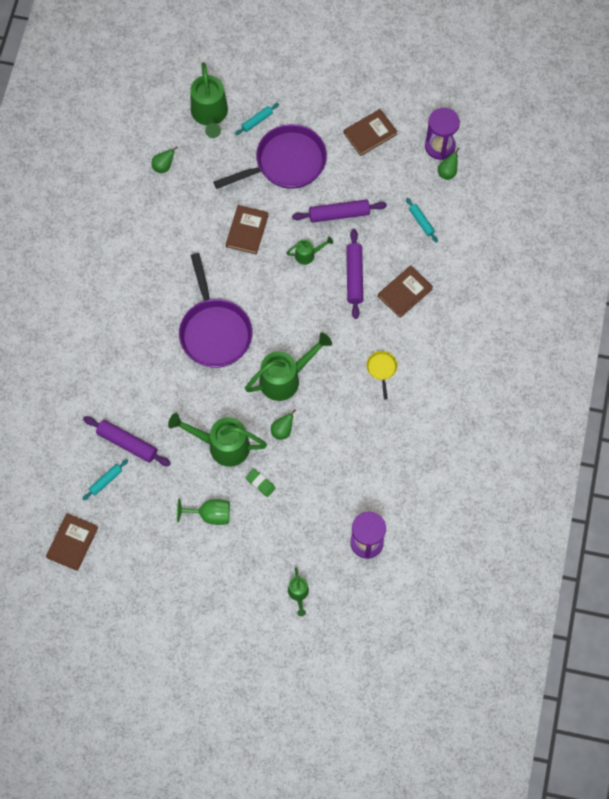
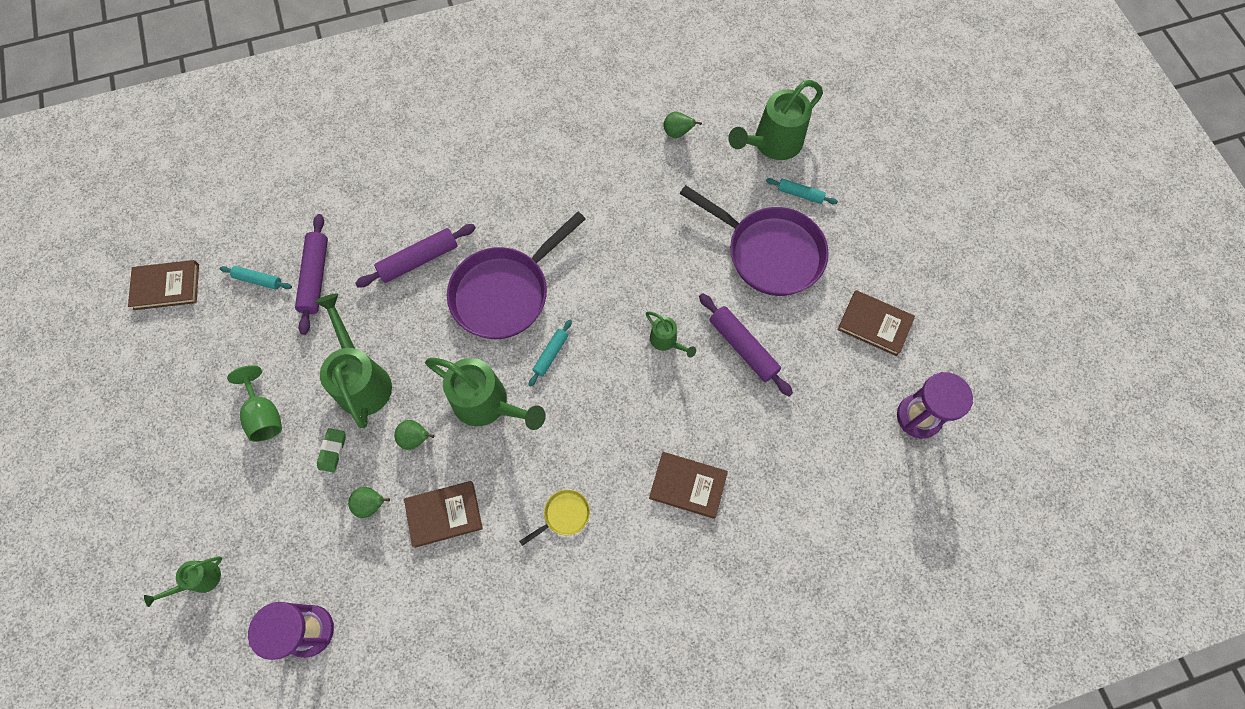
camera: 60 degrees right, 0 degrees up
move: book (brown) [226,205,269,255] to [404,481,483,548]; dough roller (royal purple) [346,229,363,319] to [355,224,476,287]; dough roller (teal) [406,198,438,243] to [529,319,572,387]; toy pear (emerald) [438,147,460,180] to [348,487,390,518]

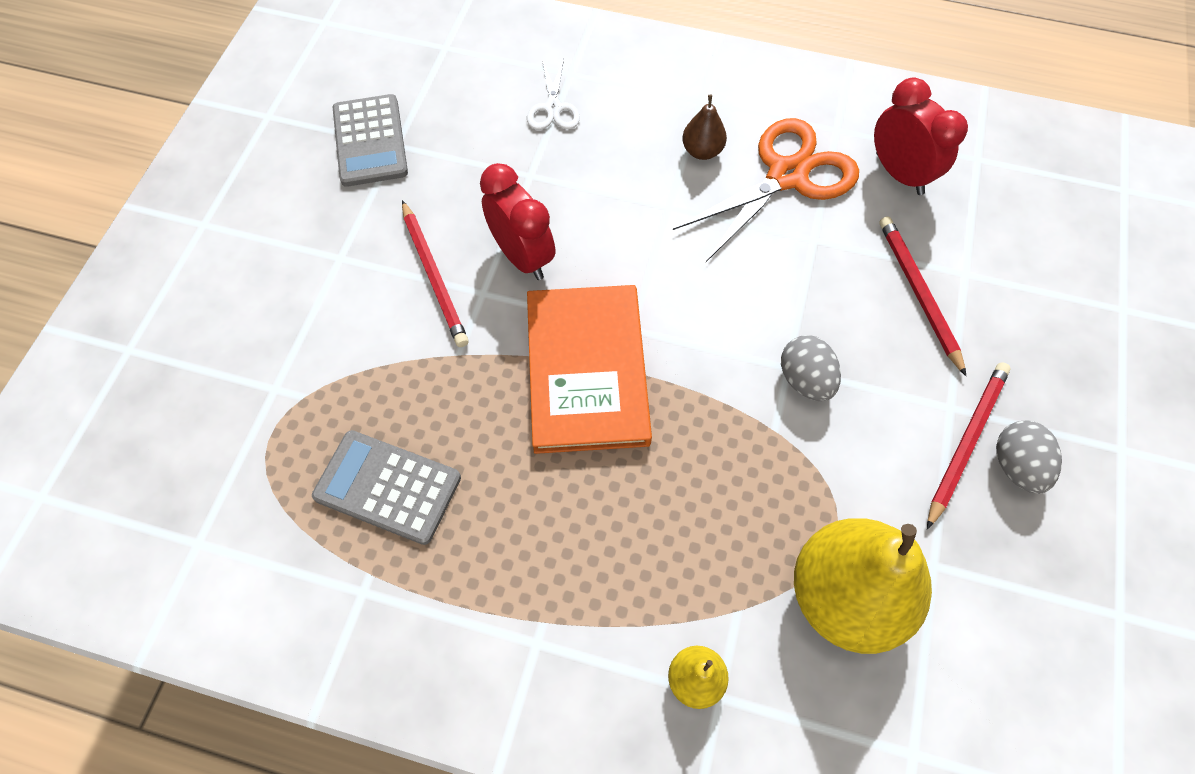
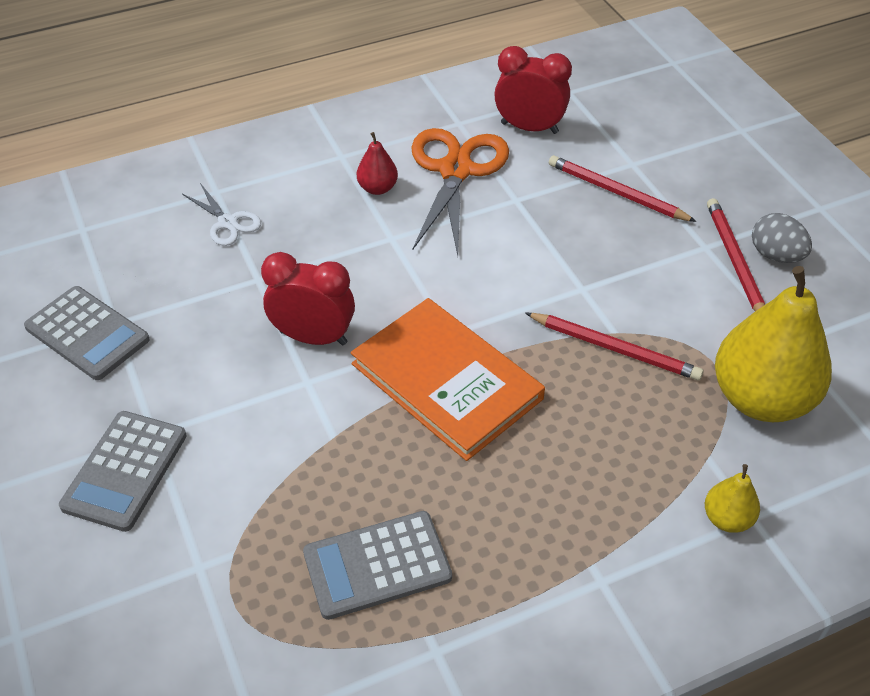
camera: 40 degrees left, 15 degrees down
delete: toy egg (ash-grey) [781,335,841,401]
insert: pocket calculator (ash-grey) [59,411,186,532]
move: wooden pencil (crimson) [402,200,469,347] to [525,313,704,380]
recolor: toy pear (brown) [682,95,727,160] to toy pear (crimson) [357,132,398,195]

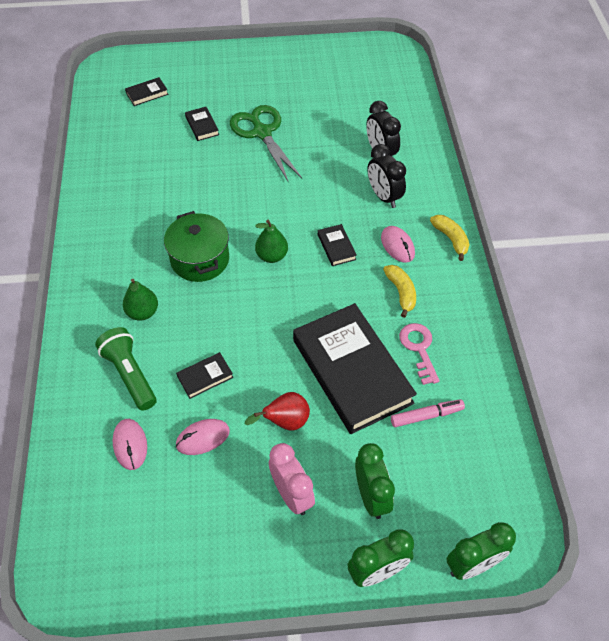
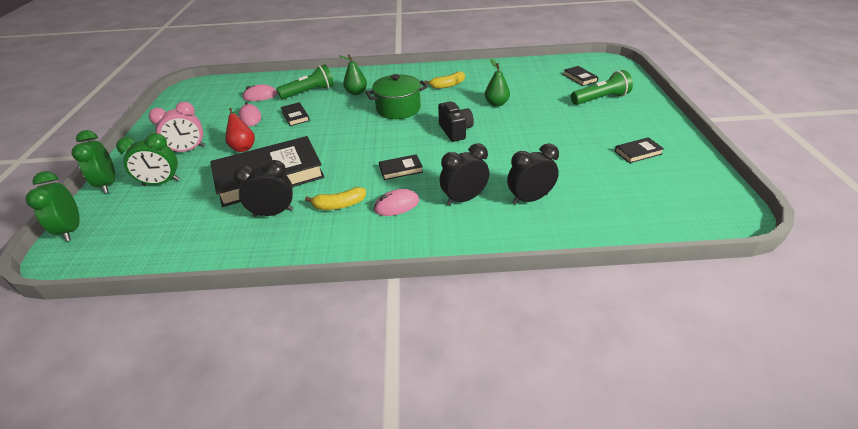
camera: 95 degrees right, 15 degrees down
delete: shears (emerald) [230,105,302,183]; marker (pink) [391,399,465,427]
insert: photo camera (jet-black) [438,101,474,142]; pocket torch (emerald) [571,70,633,105]
move: book (jet-black) [185,107,219,141] to [615,137,664,163]; toy pear (emerald) [255,220,288,263] to [485,59,510,107]; banana fruit (bright yellow) [430,215,470,261] to [424,71,465,89]
replace: key (pink) [399,323,440,385] to bedside clock (jet-black) [233,160,293,217]

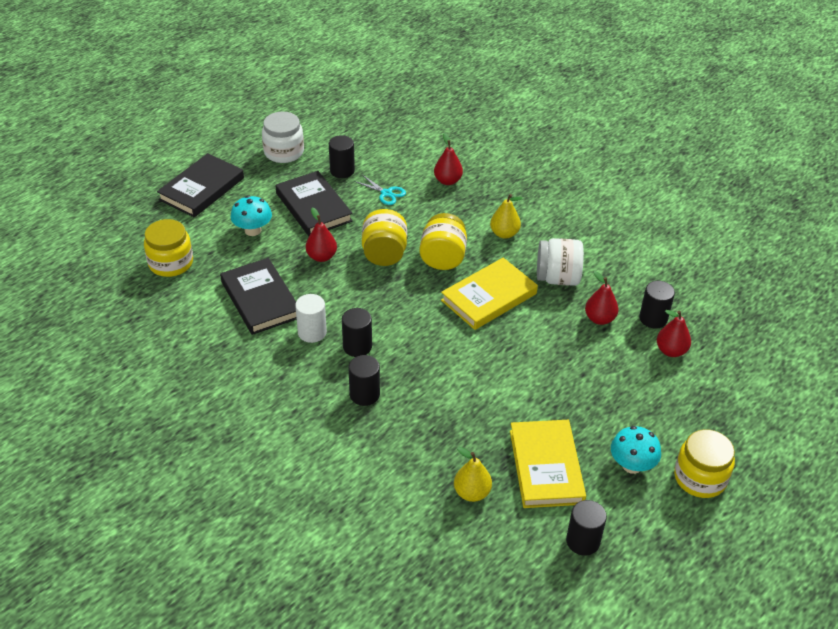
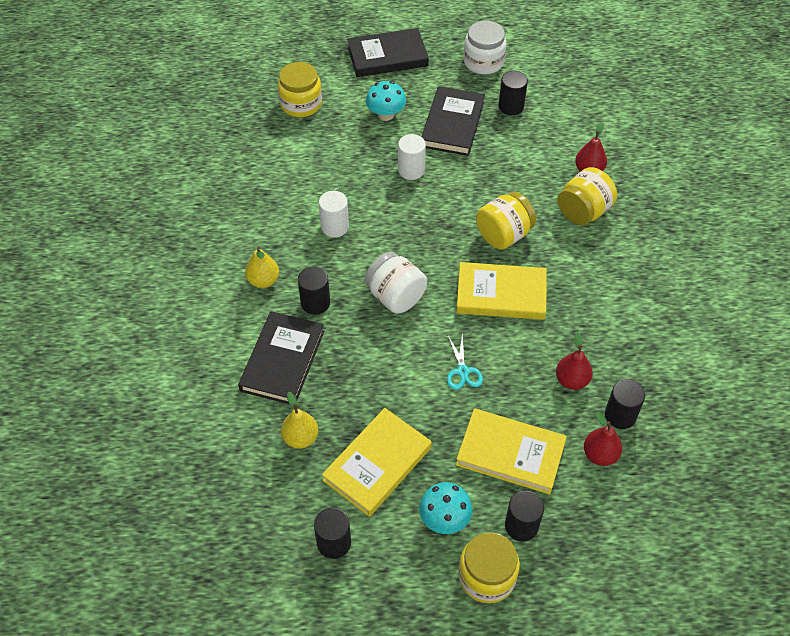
camera: 45 degrees right, 10 degrees up
insert: book (bright yellow) [456,408,567,495]
move: book (jet-black) [220,258,297,335] to [238,311,325,404]; cylinder shape (jet-black) [342,308,372,357] to [505,490,544,541]; shears (teal) [354,175,406,205] to [447,334,483,390]; preserve jar (bright yellow) [362,209,407,266] to [558,167,617,225]; toy pear (bright yellow) [490,194,523,239] to [245,247,279,288]; preserve jar (white) [537,238,584,286] to [365,252,427,314]
replace: toy pear (crimson) [306,208,337,262] to cylinder shape (white) [398,134,426,180]

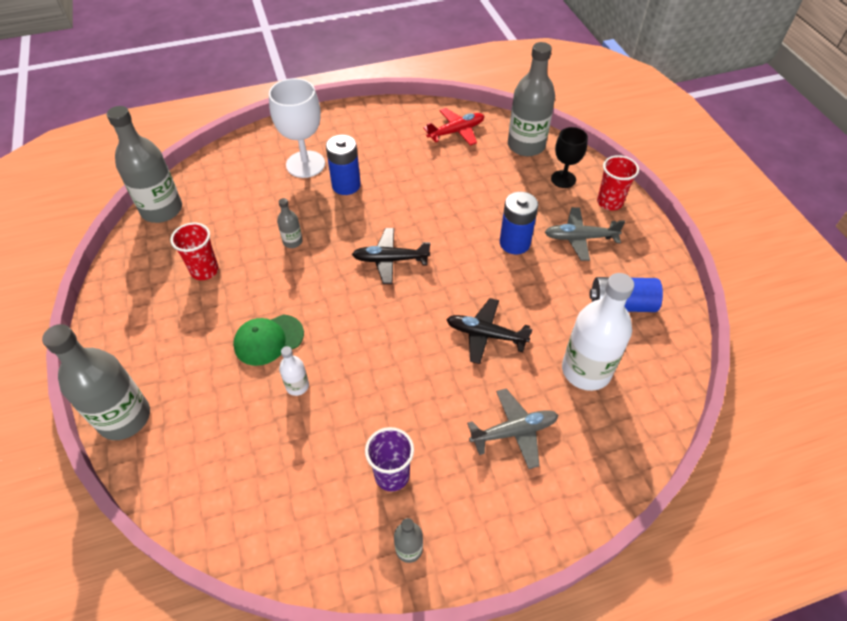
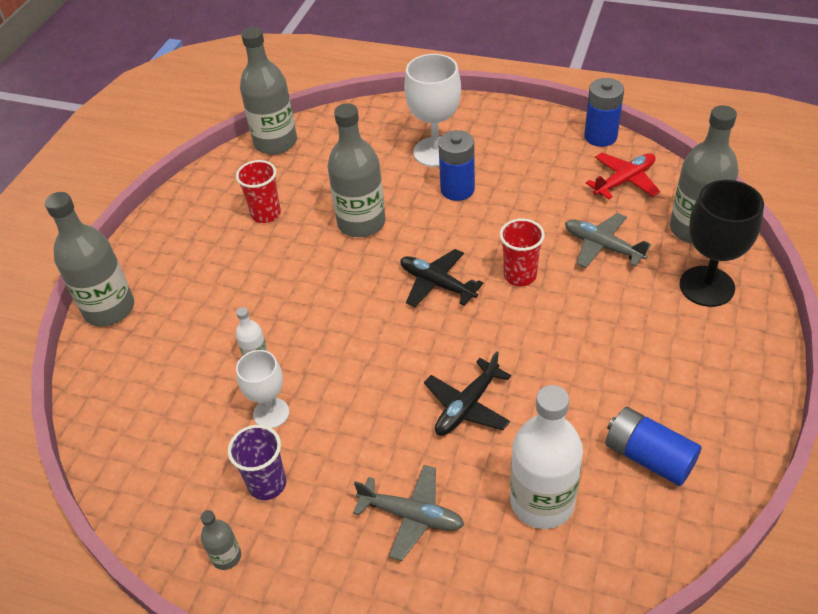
camera: 40 degrees right, 5 degrees down
delete: cap (emerald) [233,315,304,366]
insert: goblet (white) [236,350,289,428]
move: battery (royal blue) [500,192,538,254] to [584,78,624,147]; toy plane (ash-grey) [545,207,625,261] to [565,213,651,268]; cup (crimson) [597,155,639,211] to [500,219,545,286]
rotate: toy plane (crimson) [423,108,484,146] = [586,153,660,199] 45 degrees counterclockwise; toy plane (jet-black) [446,298,532,364] = [424,351,511,436] 105 degrees counterclockwise
resize: bottle (ash-grey) [277,198,303,248] = [328,103,385,237] x2.17; goblet (jet-black) [551,127,588,188] = [679,180,764,307] x1.60

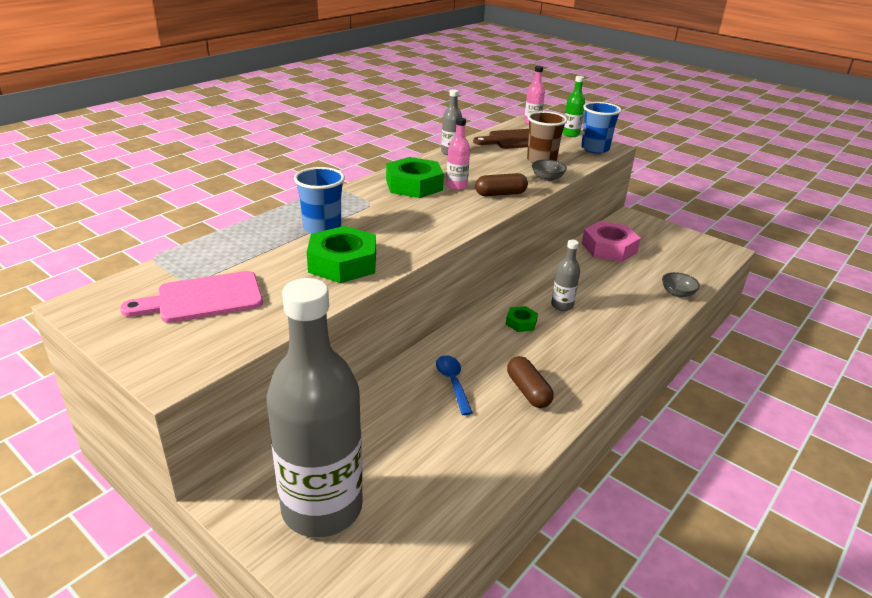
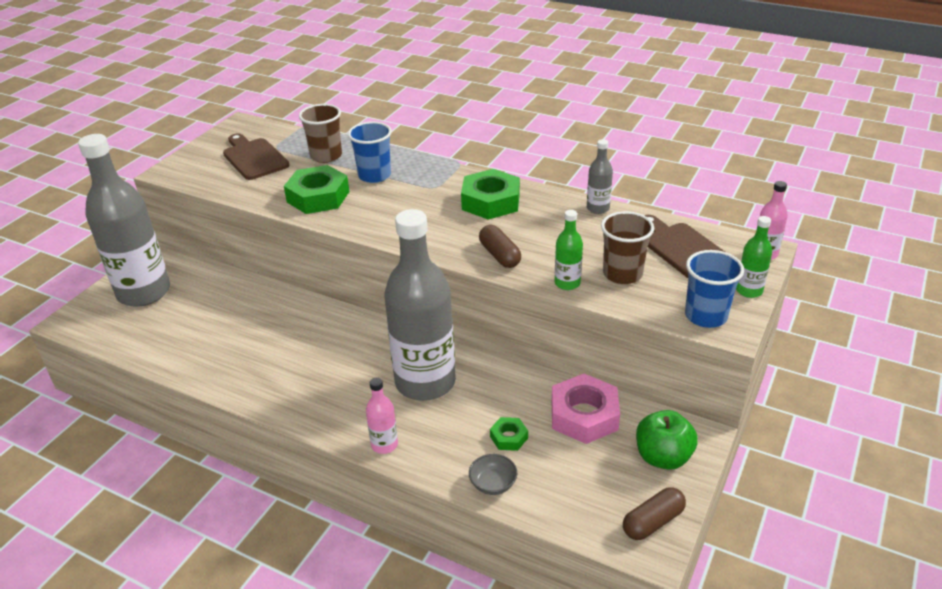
camera: 80 degrees right, 5 degrees up
delete: tablespoon (royal blue) [436,355,473,415]
insert: cup (brown) [299,104,342,163]; apple fruit (emerald) [636,410,698,470]
move: bottle (pink) [446,117,470,190] to [366,377,398,454]; hex nut (emerald) [506,306,538,332] to [490,417,528,451]; capsule (brown) [507,356,554,408] to [623,487,686,540]
replace: bowl (ash-grey) [532,160,567,181] to bottle (emerald) [555,210,583,290]
recolor: bread board (pink) [120,271,263,323] to bread board (brown) [223,133,289,180]
resize: bottle (ash-grey) [551,240,580,311] = [385,209,456,401] x2.42

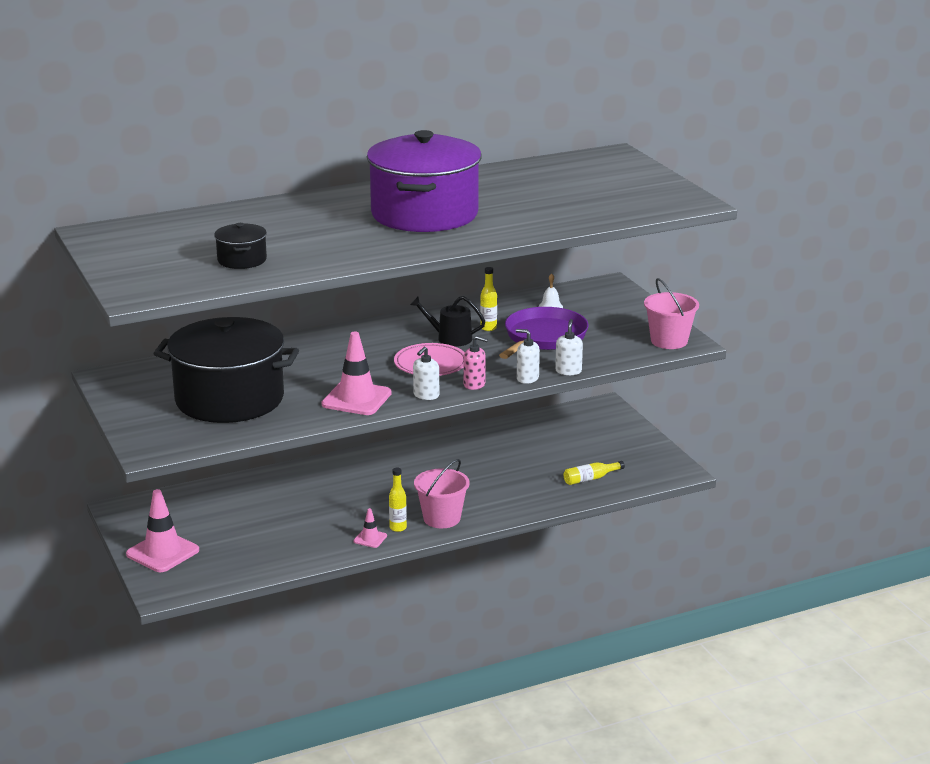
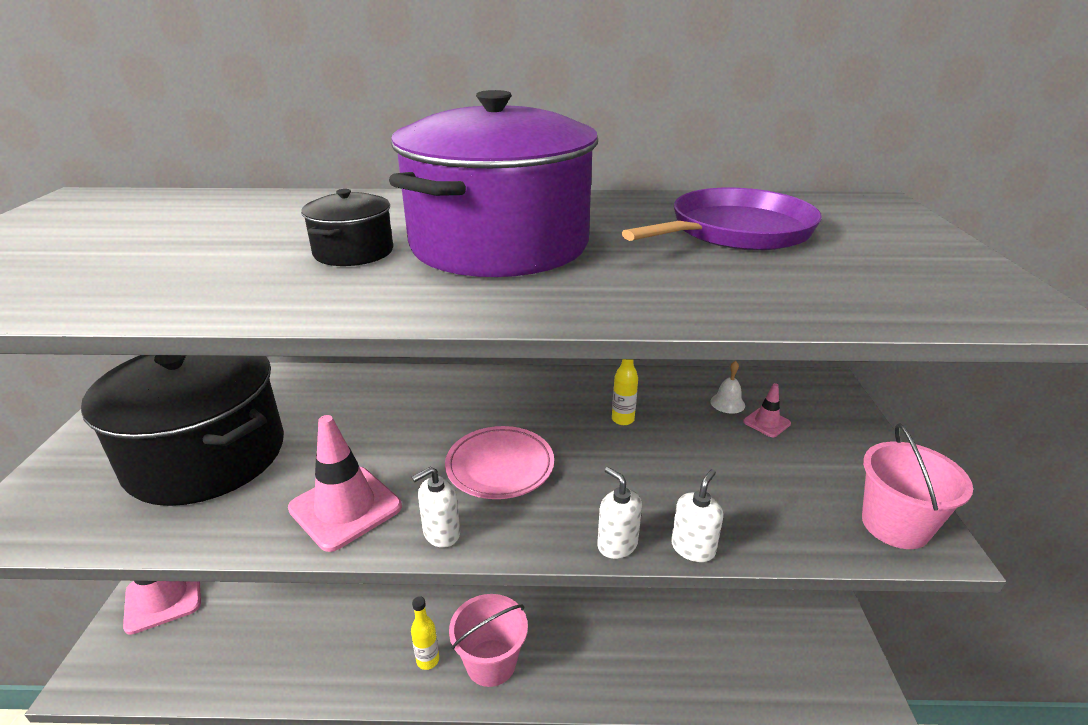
camera: 25 degrees right, 5 degrees up
delete: sprinkling can (jet-black) [410,296,485,347]; pump bottle (pink) [463,336,488,390]; bottle (bright yellow) [564,461,625,485]
move: pot (jet-black) [214,223,267,269] to [301,189,393,266]; traffic cone (pink) [354,508,387,548] to [743,383,791,437]; skillet (royal purple) [499,307,589,359] to [622,188,822,250]

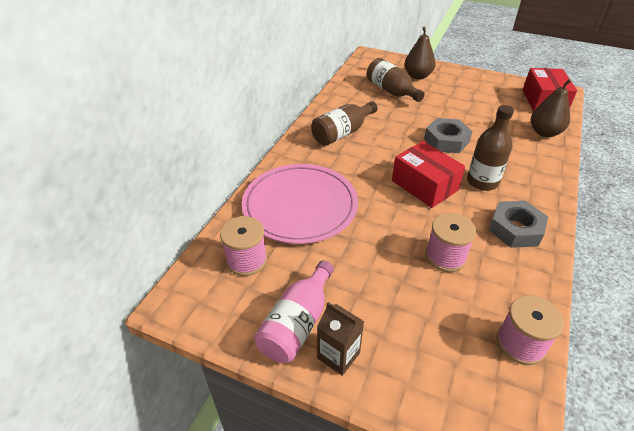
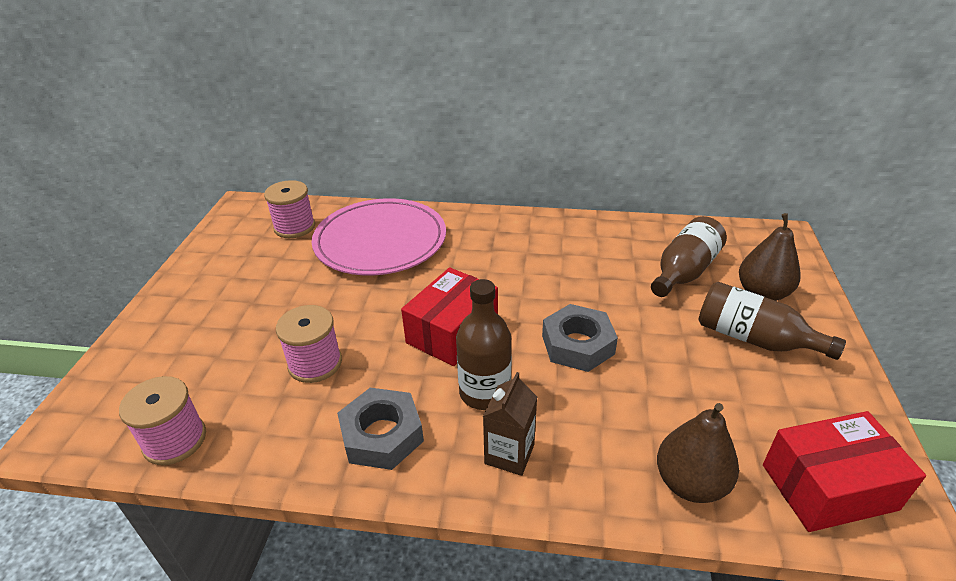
camera: 75 degrees right, 5 degrees down
delete: bottle (pink) [254,260,334,363]
move: bottle (brown) [311,101,378,146] to [699,282,846,360]; milk carton (brown) [317,302,364,376] to [483,372,537,476]

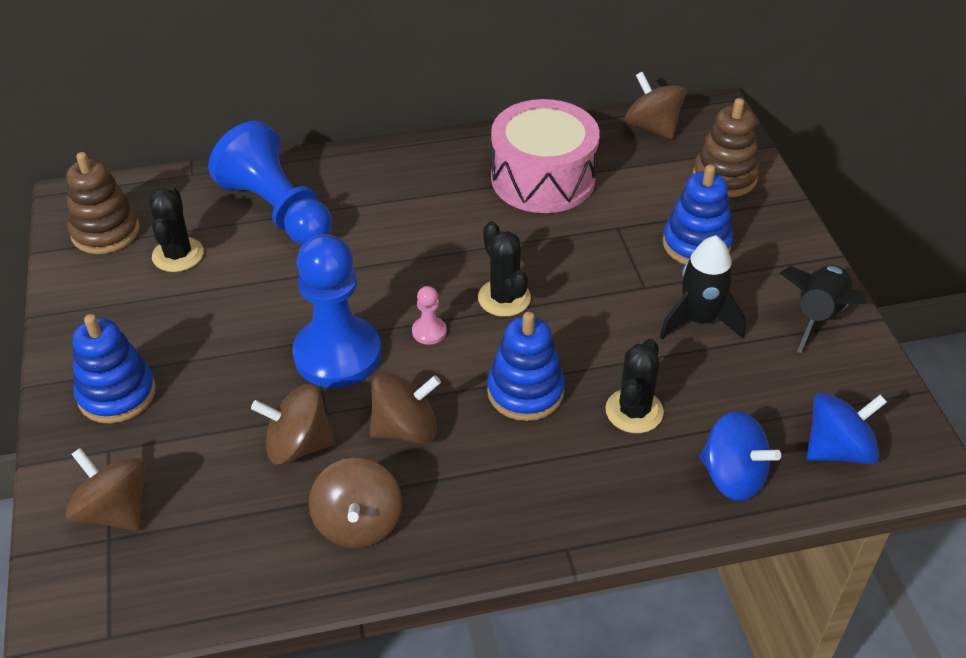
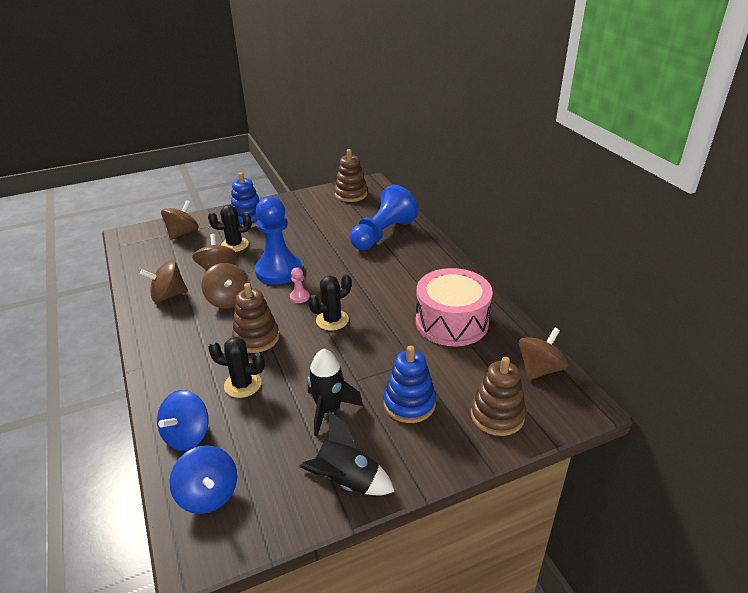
camera: 80 degrees right, 10 degrees down
move: cactus (jet-black) [149,187,204,272] to [208,205,252,252]
recolor: stacking rings (royal blue) [487,312,565,421] to stacking rings (brown) [232,283,279,353]

